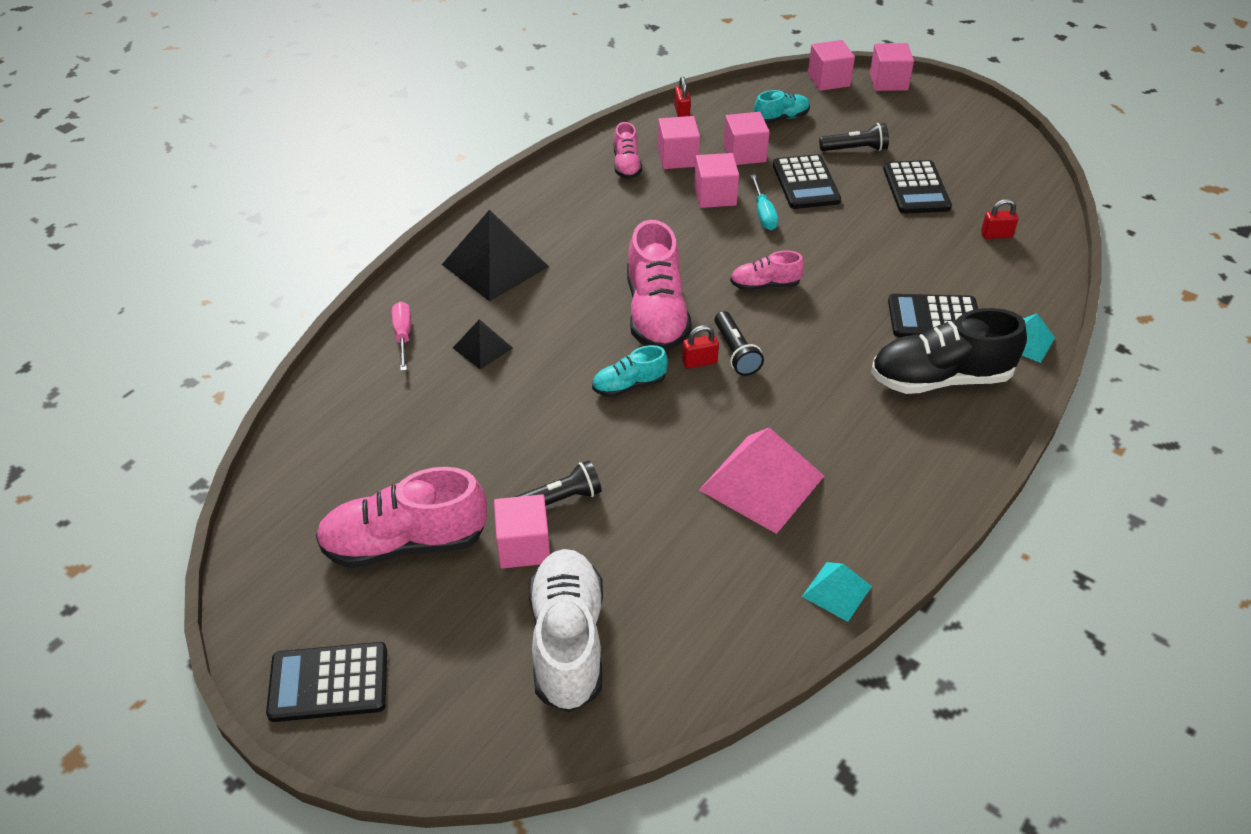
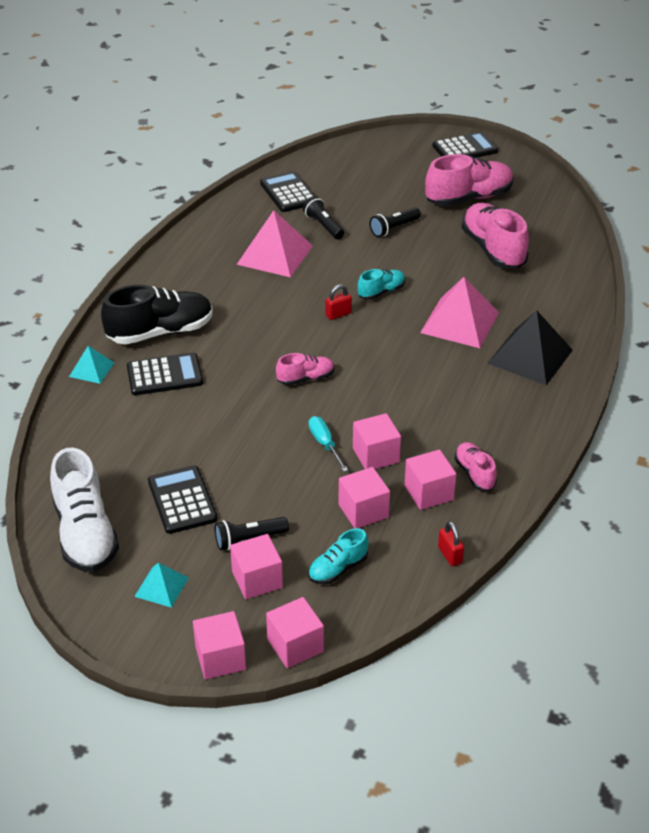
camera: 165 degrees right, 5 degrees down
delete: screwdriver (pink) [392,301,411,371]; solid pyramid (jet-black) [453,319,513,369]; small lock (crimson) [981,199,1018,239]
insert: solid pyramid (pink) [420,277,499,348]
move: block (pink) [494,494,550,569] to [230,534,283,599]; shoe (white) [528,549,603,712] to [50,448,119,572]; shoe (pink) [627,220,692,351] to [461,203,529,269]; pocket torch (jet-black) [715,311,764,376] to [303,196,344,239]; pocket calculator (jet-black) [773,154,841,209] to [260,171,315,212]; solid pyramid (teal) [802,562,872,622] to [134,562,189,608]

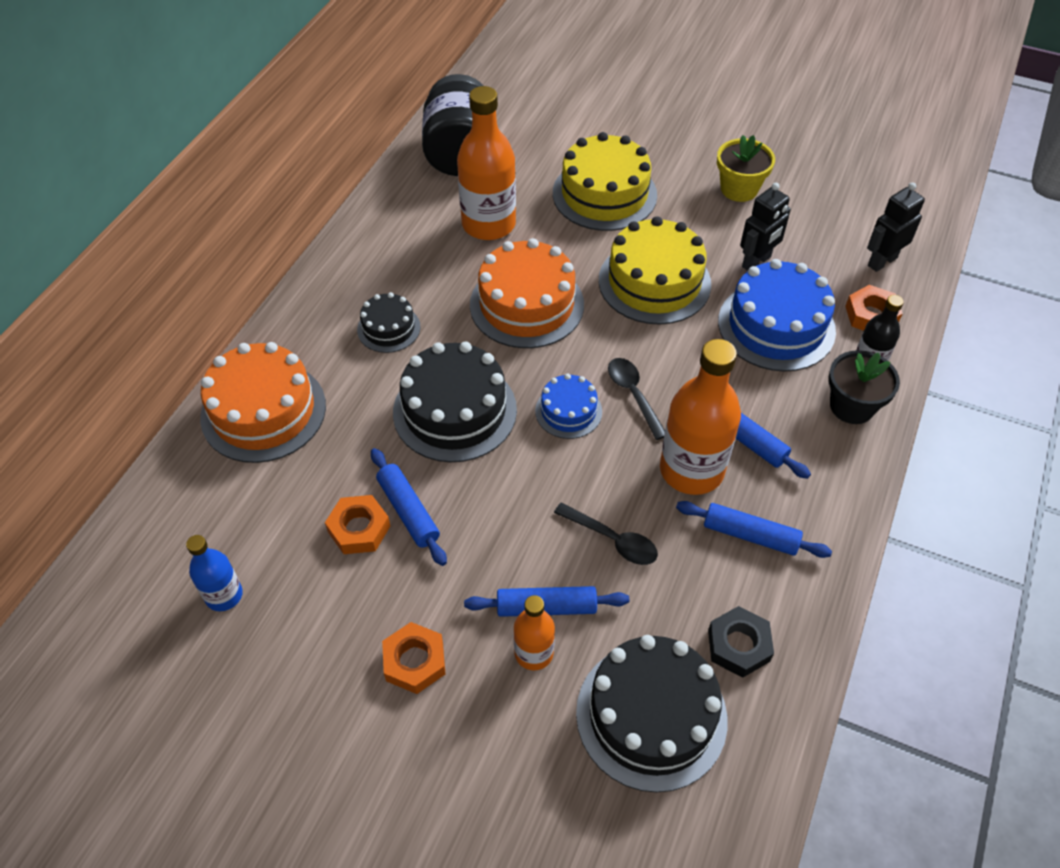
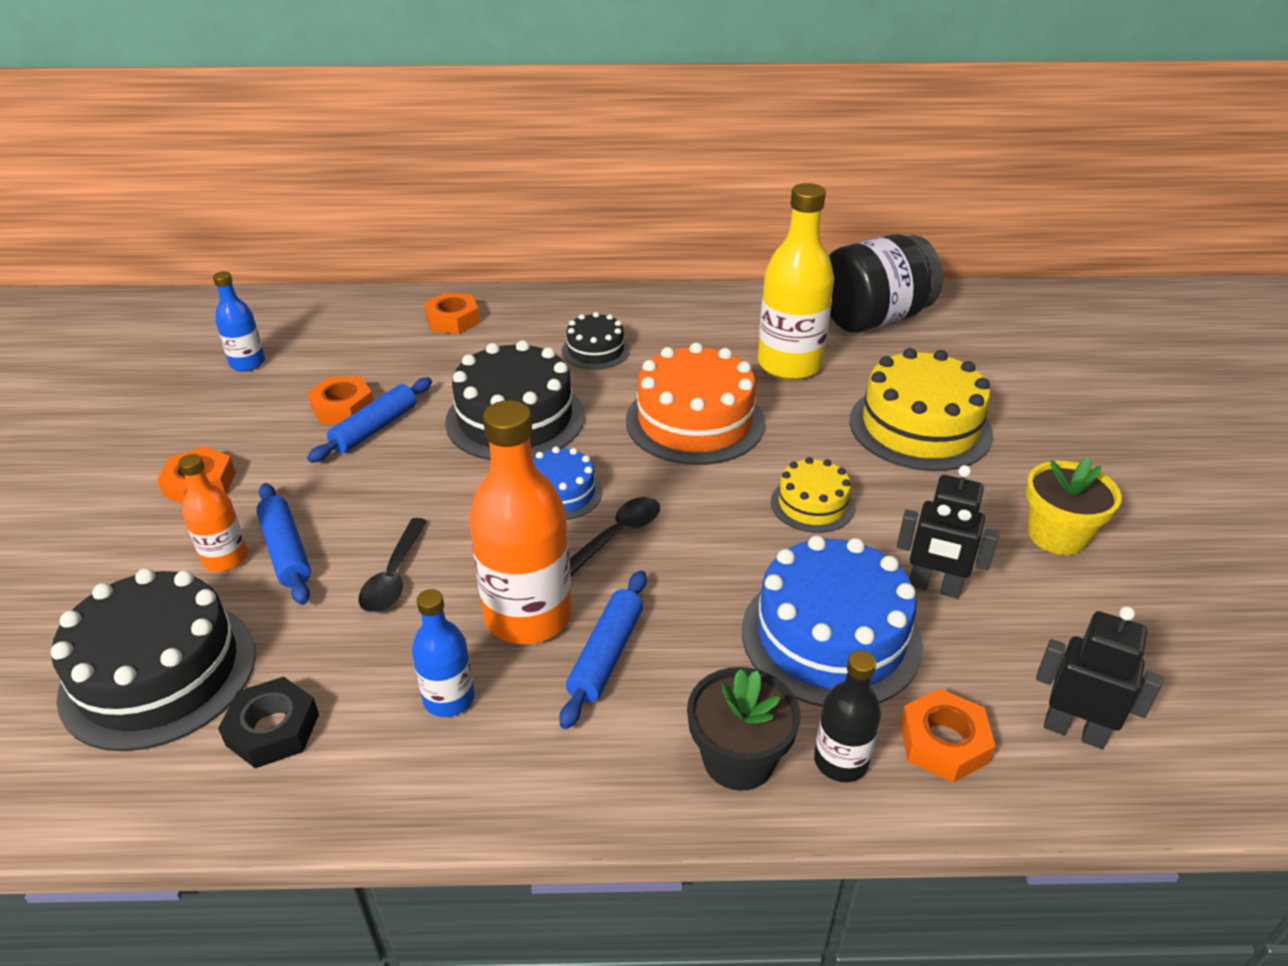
camera: 65 degrees right, 15 degrees down
replace: cake (bright orange) [200,342,326,463] to hex nut (bright orange) [424,292,480,334]; dough roller (royal blue) [676,501,832,558] to bottle (royal blue) [412,589,475,717]
recolor: bottle (bright orange) [457,86,516,240] to bottle (bright yellow) [758,183,834,380]
resize: cake (bright yellow) [599,216,711,324] = [771,457,855,533] x0.54

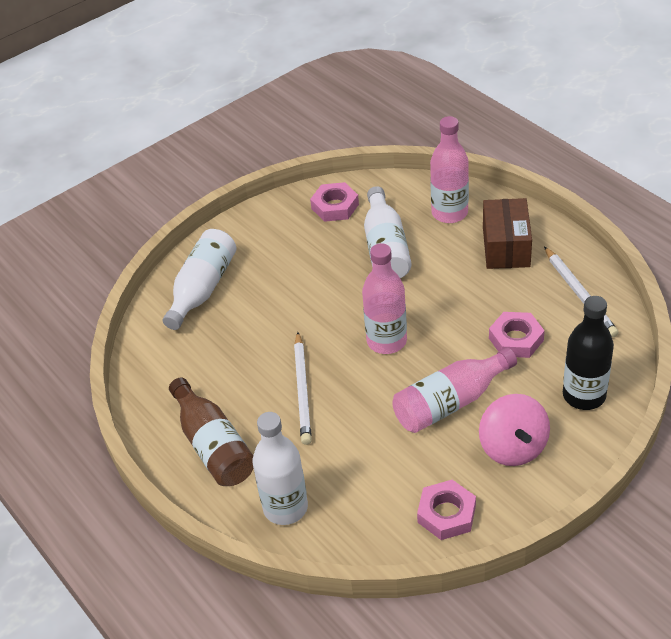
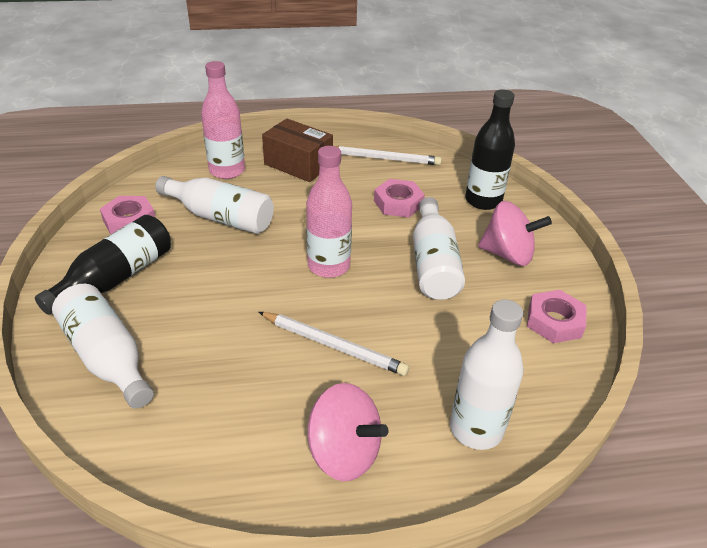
camera: 65 degrees left, 5 degrees down
insert: bottle (jet-black) [35,215,171,315]
replace: bottle (brown) [169,377,254,486] to spinning top (pink) [308,383,389,481]
recolor: bottle (pink) [392,348,517,433] to bottle (white) [413,197,465,300]

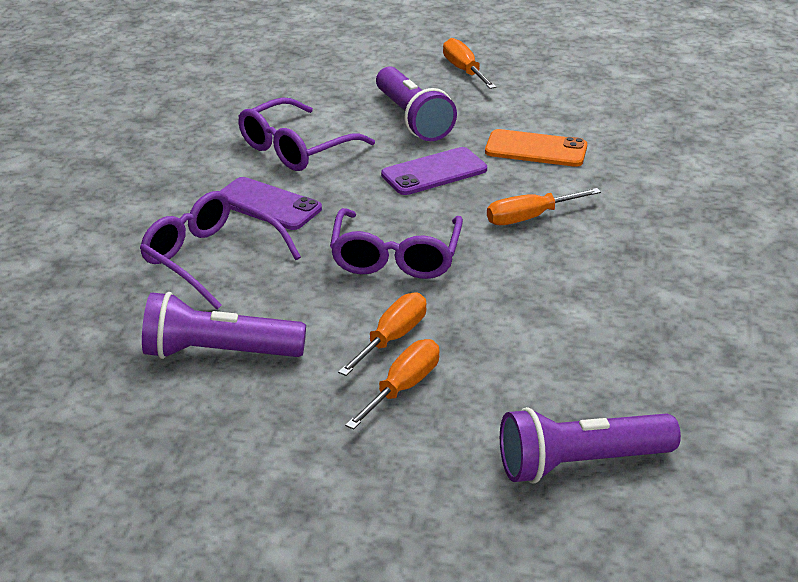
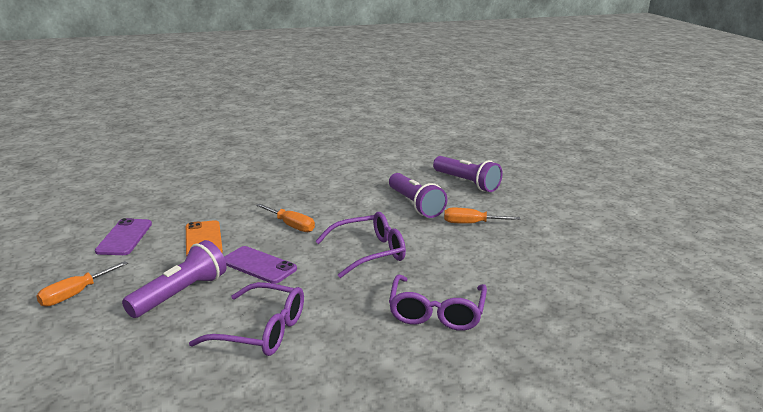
camera: 120 degrees left, 10 degrees down
delete: screwdriver (bright orange) [338,292,427,376]
move: pocket torch (royal purple) [142,292,306,359] to [389,173,447,218]; mobile phone (royal purple) [220,177,322,230] to [95,218,152,255]

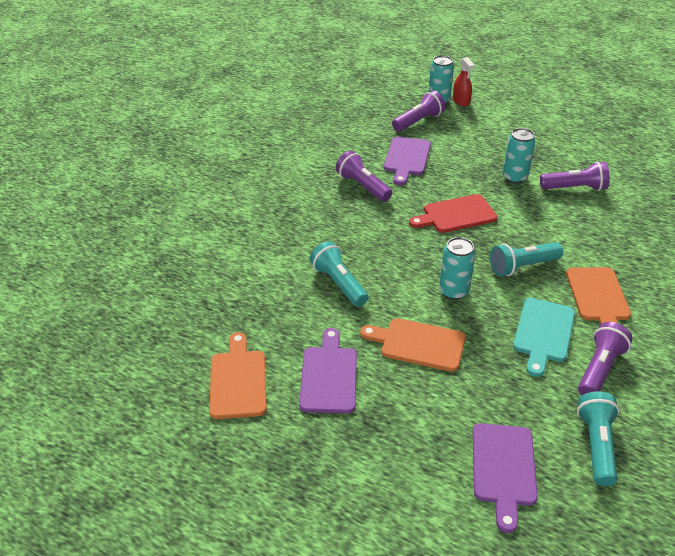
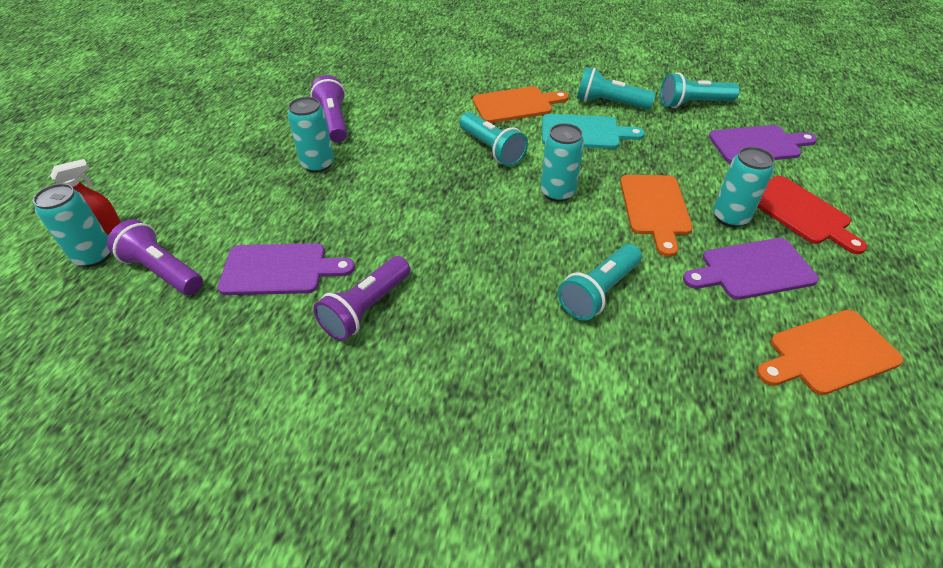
camera: 105 degrees left, 5 degrees up
insert: soda can (teal) [713,147,775,227]
move: bread board (crimson) [409,194,498,233] to [757,176,867,254]
recolor: pocket torch (royal purple) [578,322,633,395] to pocket torch (teal) [577,67,656,110]

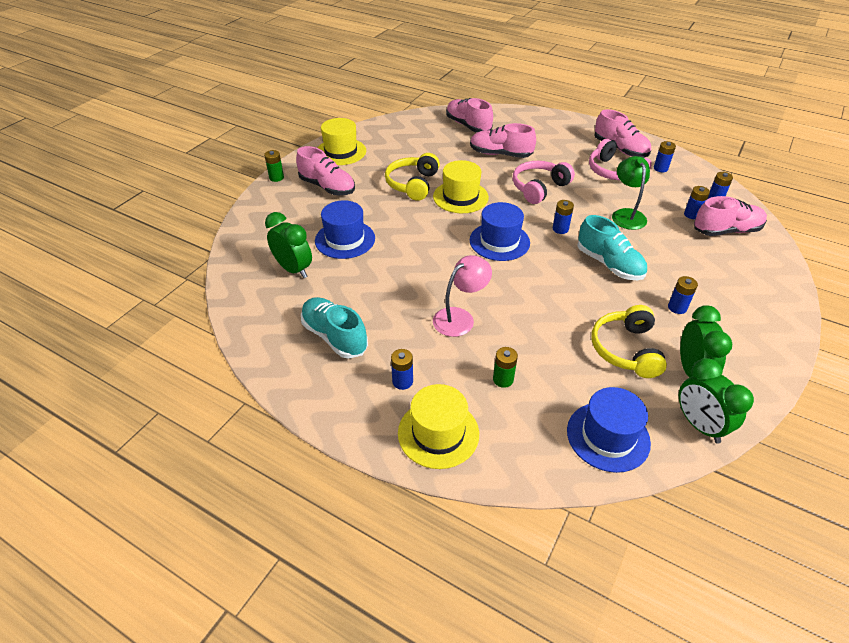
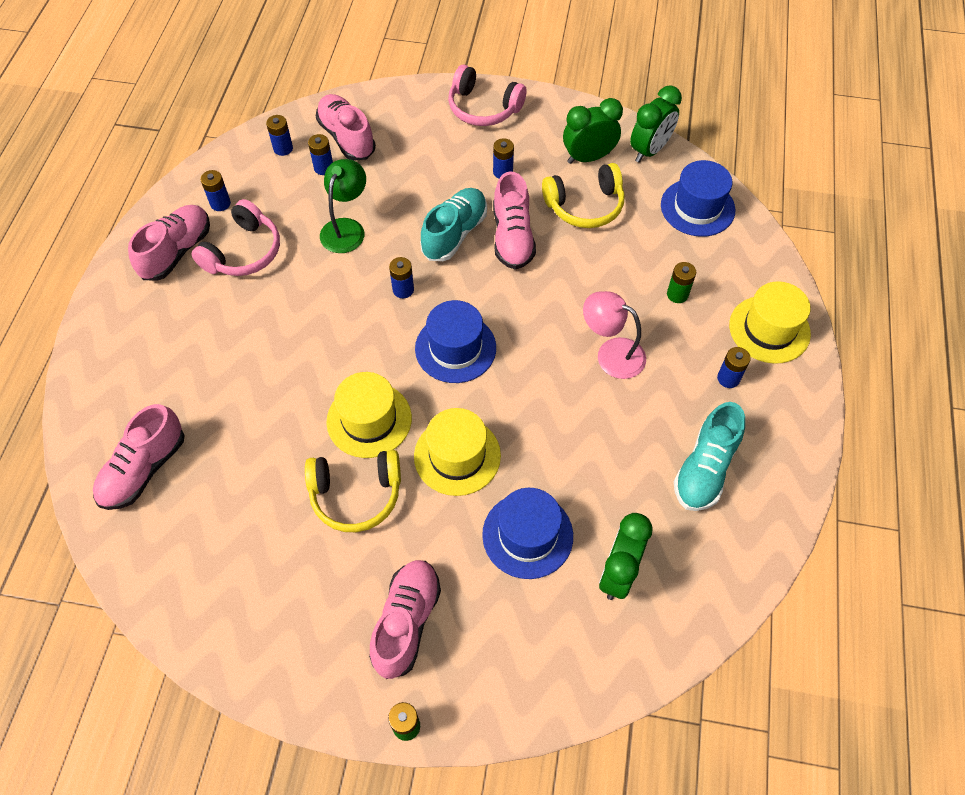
camera: 110 degrees left, 15 degrees up
move: top hat (bright yellow) [318,118,366,165] to [414,408,501,496]; shoe (pink) [470,123,536,158] to [493,171,536,270]; over-ear headphones (pink) [513,161,575,204] to [448,65,526,126]
rotate: lamp (emerald) [612,156,650,230] = [320,159,366,253] 135 degrees clockwise

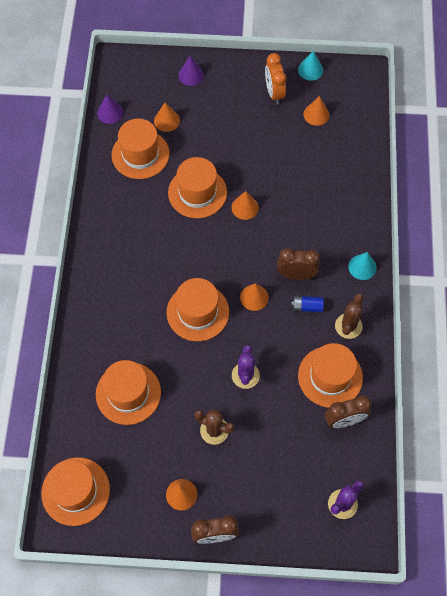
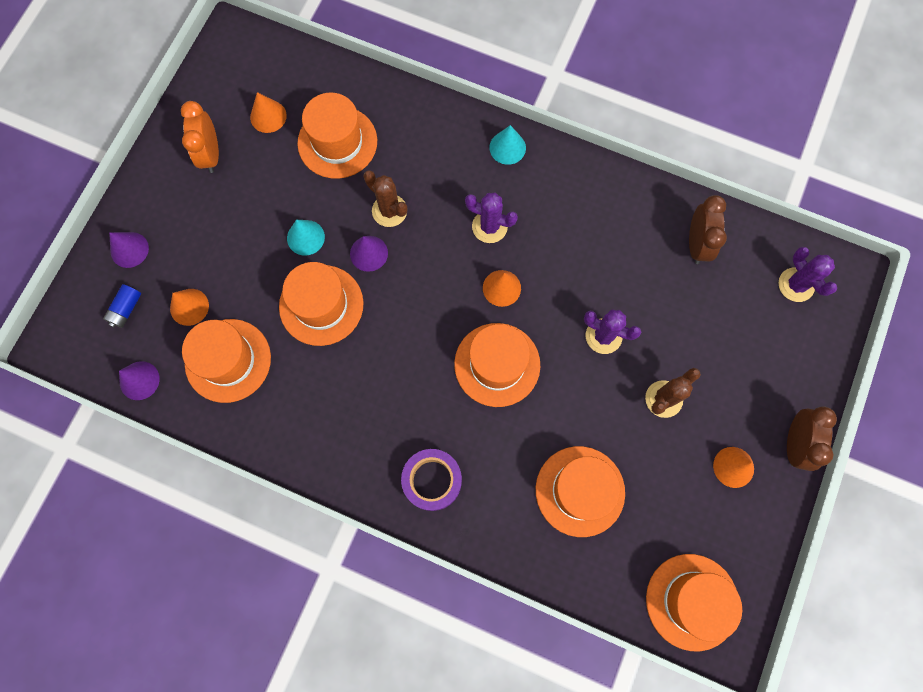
camera: 70 degrees left, 10 degrees up
insert: tape (royal purple) [401,449,462,511]
move: battery (royal blue) [292,296,324,312] to [103,284,141,328]; solid cone (teal) [298,50,323,81] to [287,220,325,256]; top hat (bright orange) [298,343,363,408] to [297,93,377,179]; cactus (brown) [335,294,363,339] to [363,170,407,227]
replace: bedside clock (brown) [277,248,320,280] to cactus (royal purple) [465,193,518,243]
recolor: solid cone (bright orange) [231,191,259,220] to solid cone (royal purple) [350,236,388,272]
rotate: bedside clock (bright orange) [265,53,286,104] = [181,101,219,173] 75 degrees clockwise

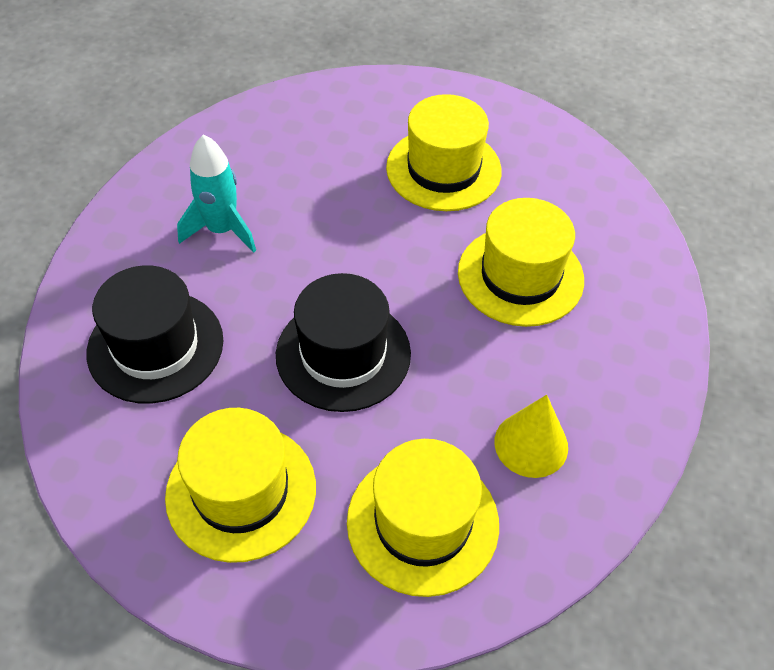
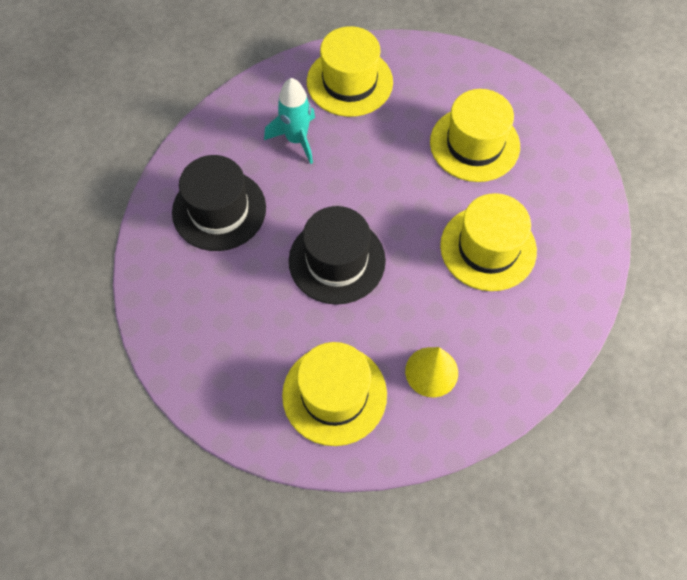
camera: 25 degrees right, 10 degrees up
move: top hat (bright yellow) [165,408,316,563] to [307,26,393,117]

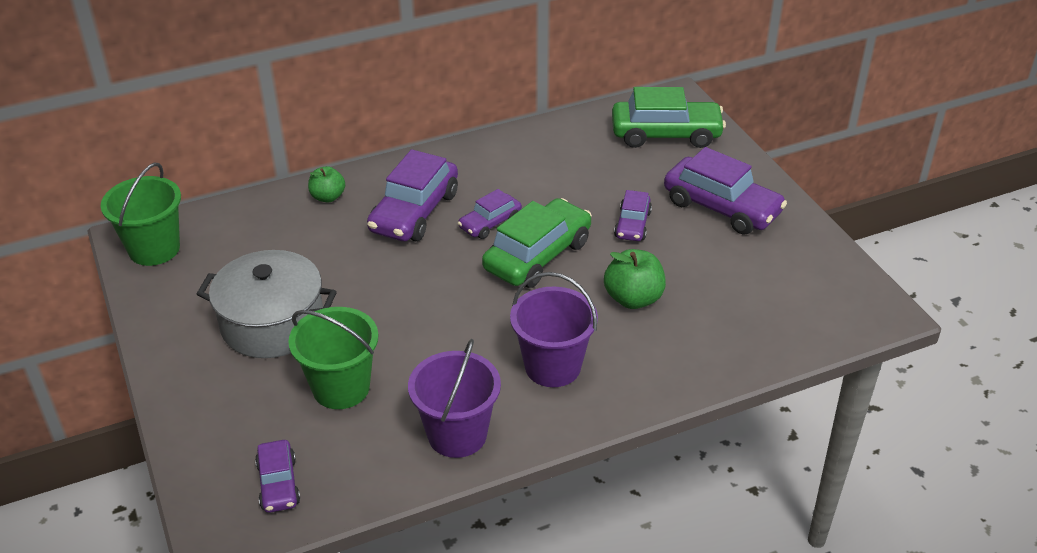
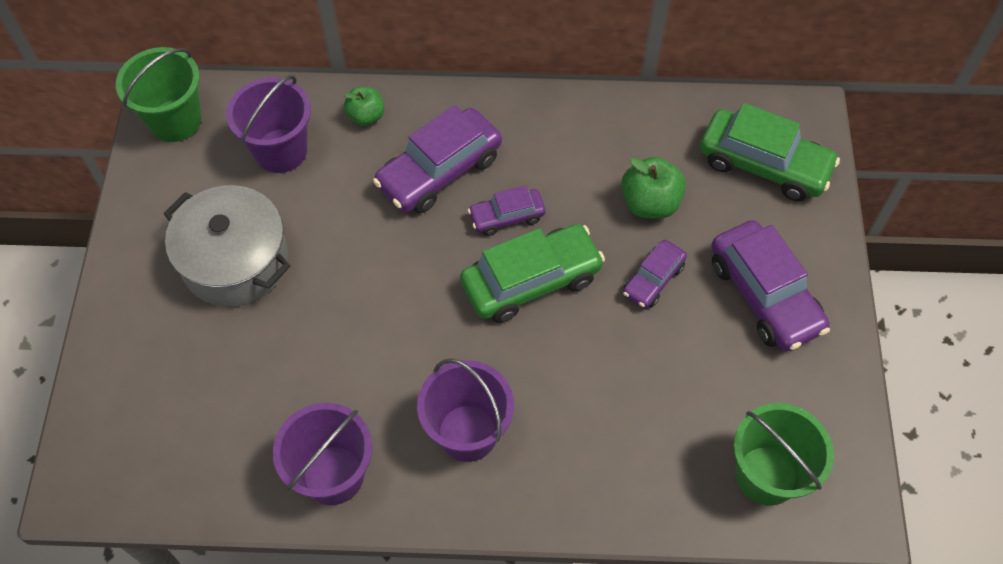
camera: 25 degrees right, 20 degrees up
delete: car (royal purple) [255,440,300,513]
insert: pail (royal purple) [226,75,311,173]
move: pail (emerald) [288,307,378,409] to [734,403,834,505]; apple fruit (emerald) [604,249,666,309] to [621,157,686,219]

